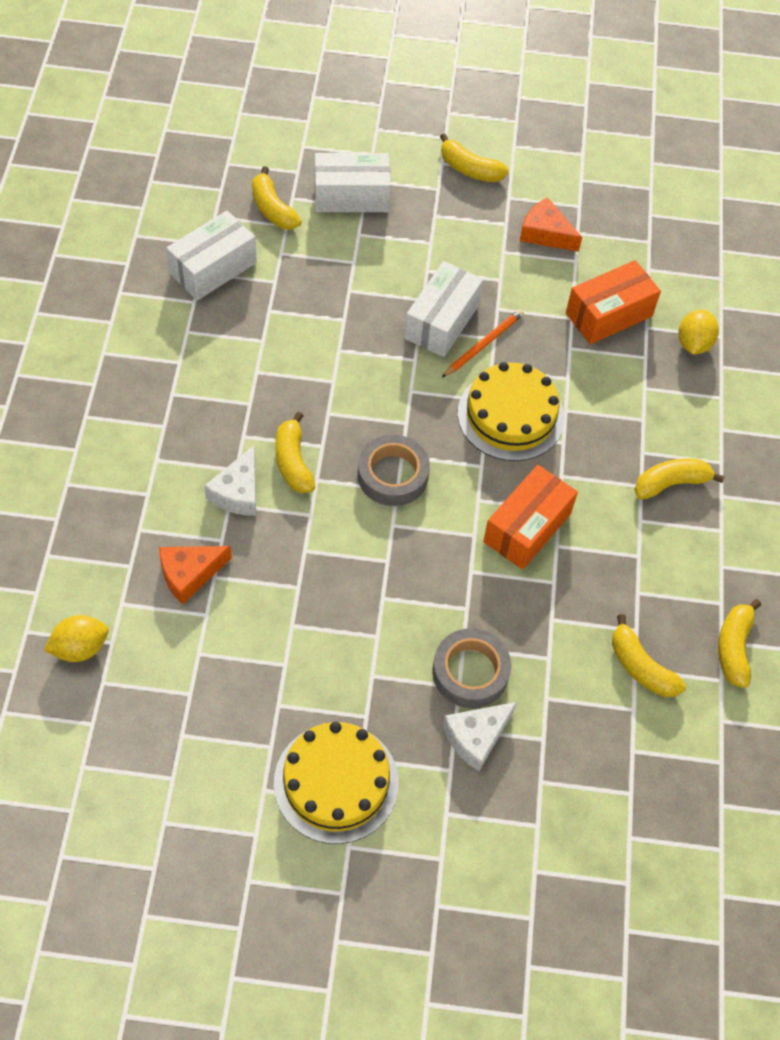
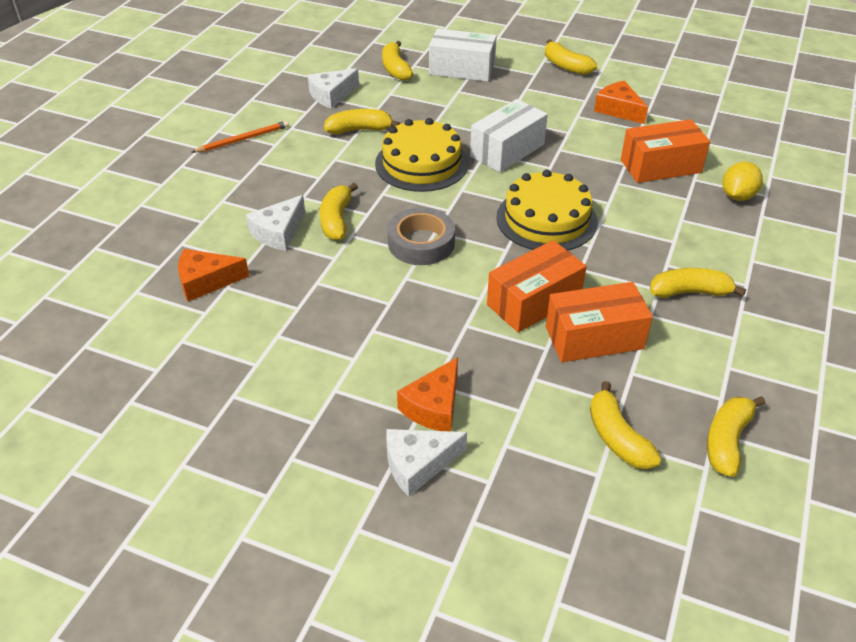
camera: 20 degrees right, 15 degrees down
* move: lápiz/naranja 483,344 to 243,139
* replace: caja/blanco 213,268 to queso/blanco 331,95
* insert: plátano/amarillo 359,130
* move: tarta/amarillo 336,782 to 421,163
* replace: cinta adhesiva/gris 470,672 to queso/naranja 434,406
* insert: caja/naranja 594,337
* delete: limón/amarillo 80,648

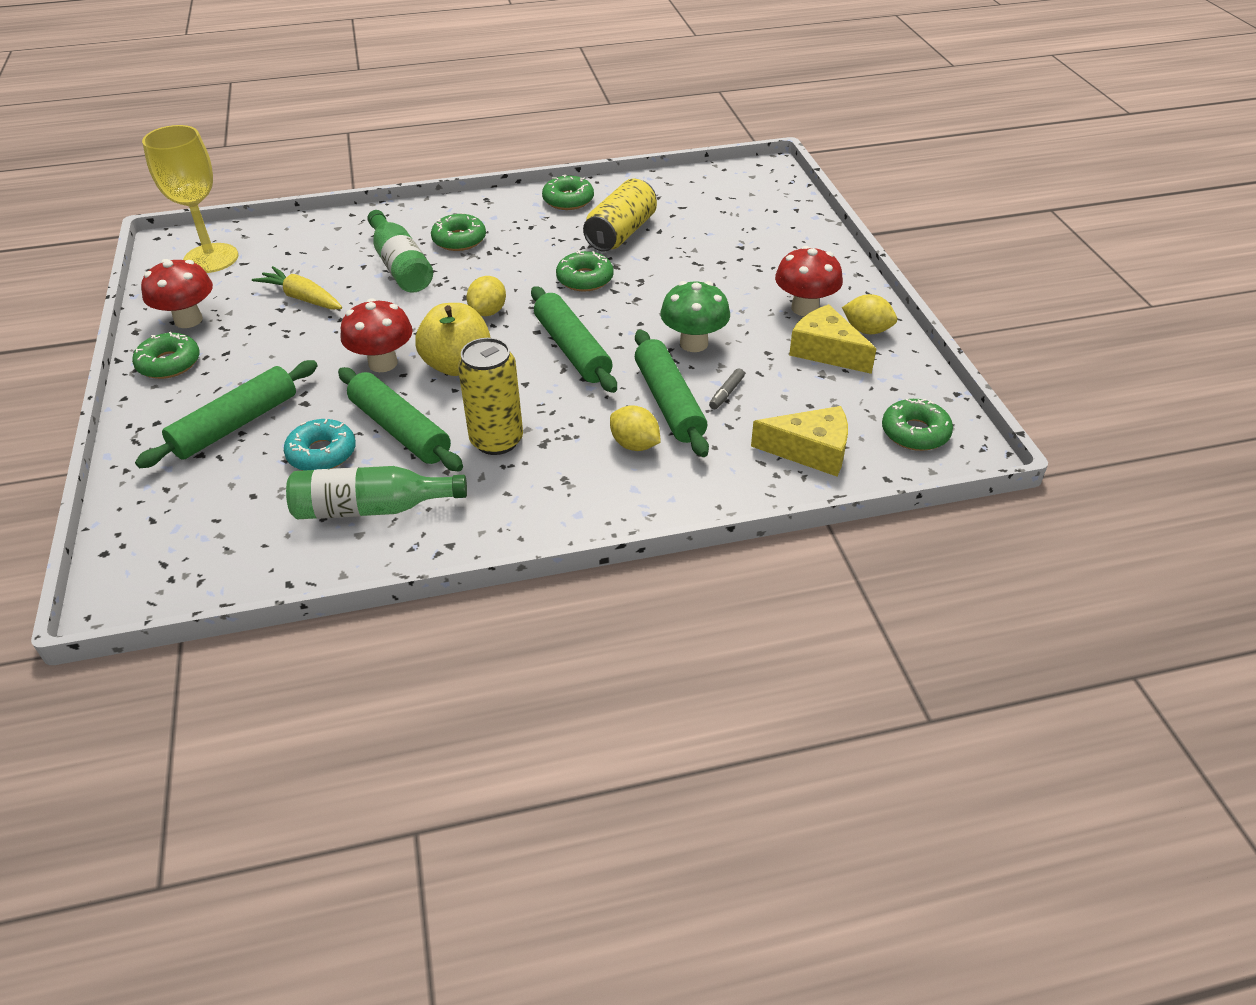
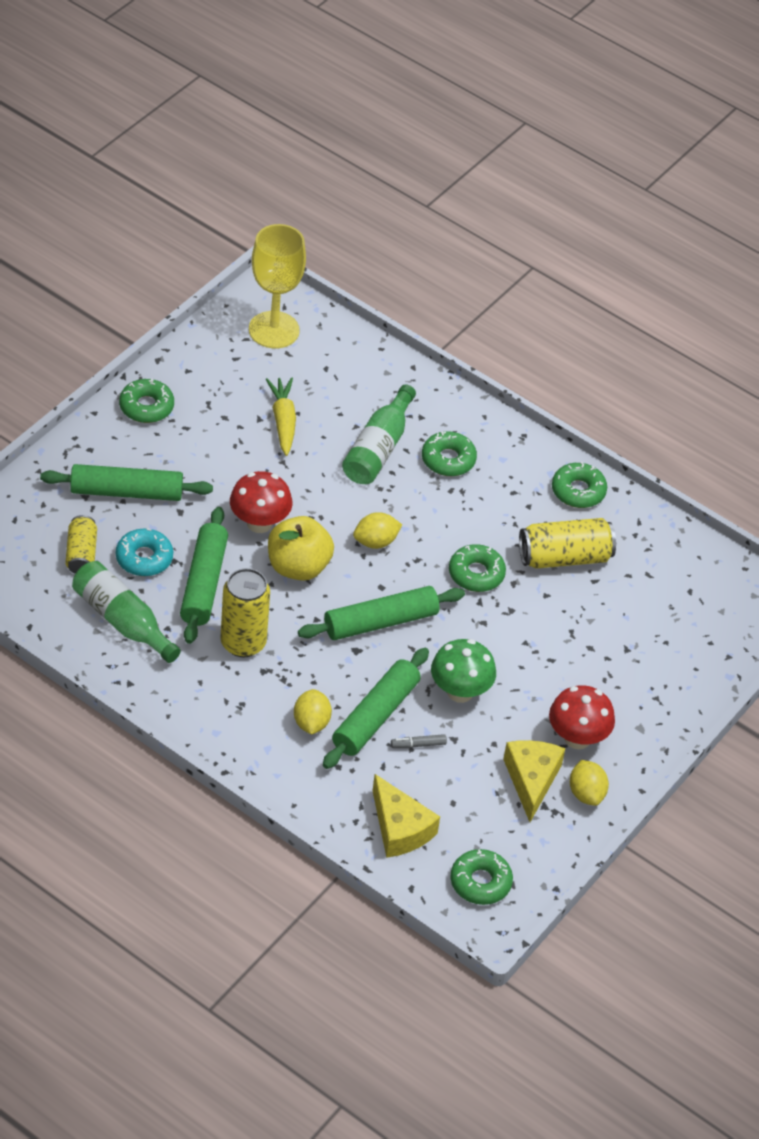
camera: 45 degrees right, 5 degrees up
* insert: lata/amarillo 81,554
* rotate: rodillo/verde 572,349 = 380,622 45 degrees clockwise
* delete: seta/rojo 188,320

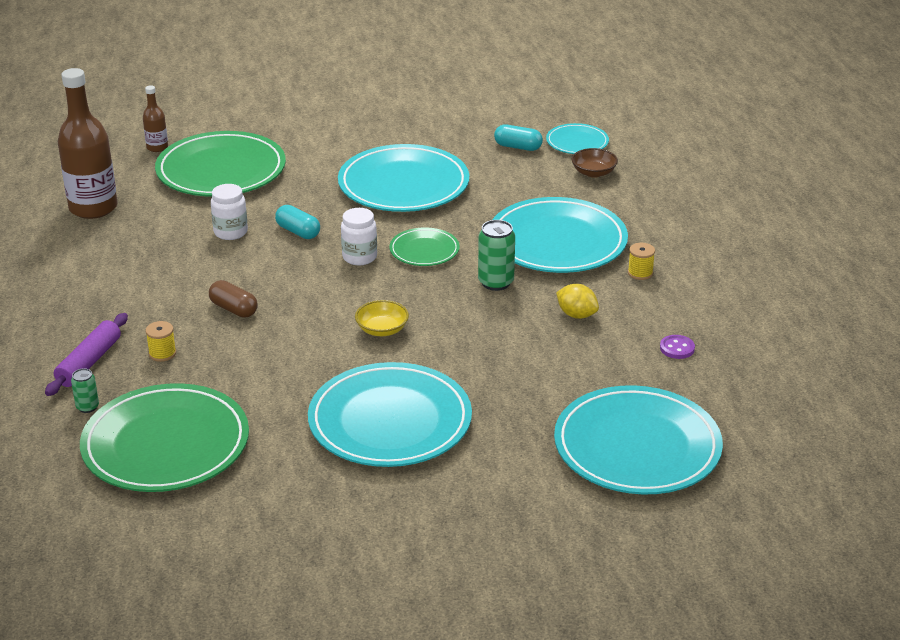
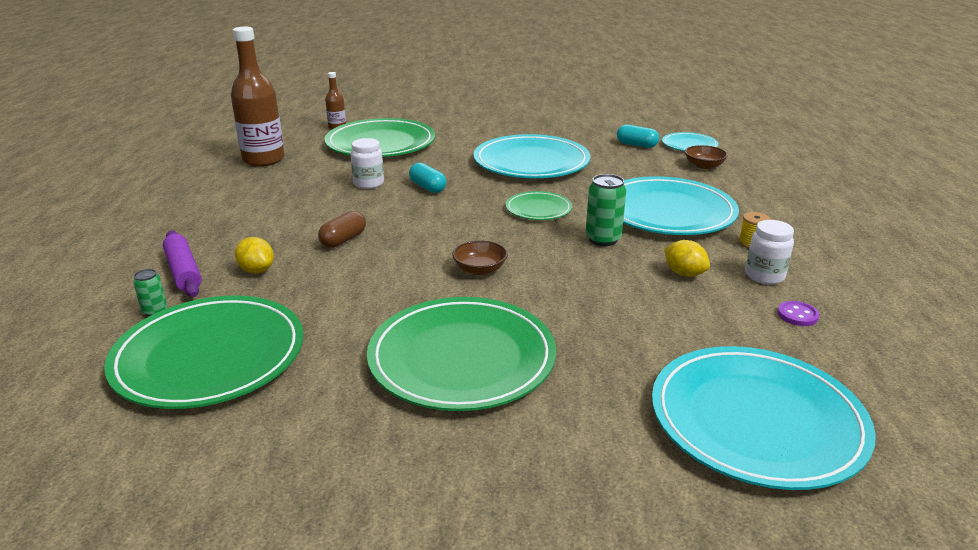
camera: 10 degrees right, 5 degrees down
* rotate: rodillo/morado 89,362 = 183,271 60 degrees counterclockwise
* replace: carrete/amarillo 162,353 to limón/amarillo 257,270
* rotate: cápsula/marrón 234,309 = 343,240 75 degrees clockwise
* recolor: plato/turquesa 390,421 to plato/verde 462,358
* recolor: cuenco/amarillo 382,330 to cuenco/marrón 480,269
* move: tarro/blanco 359,257 to 764,276

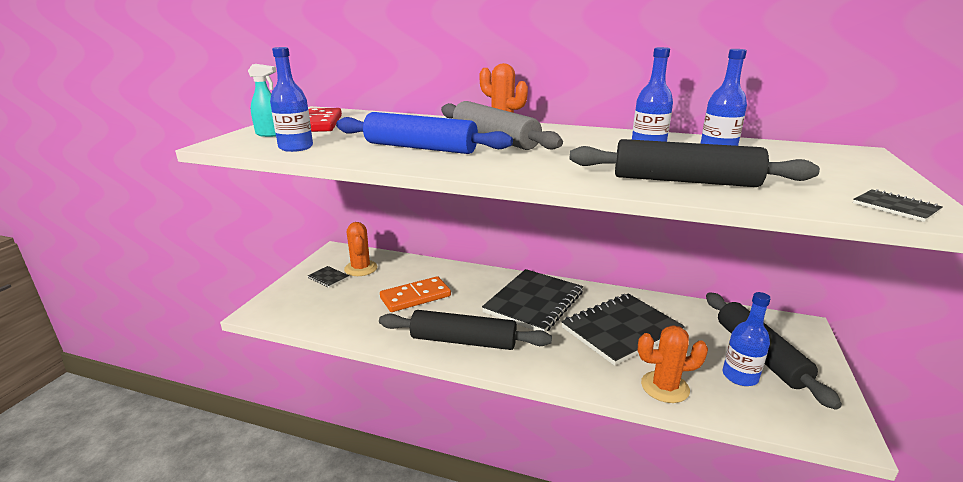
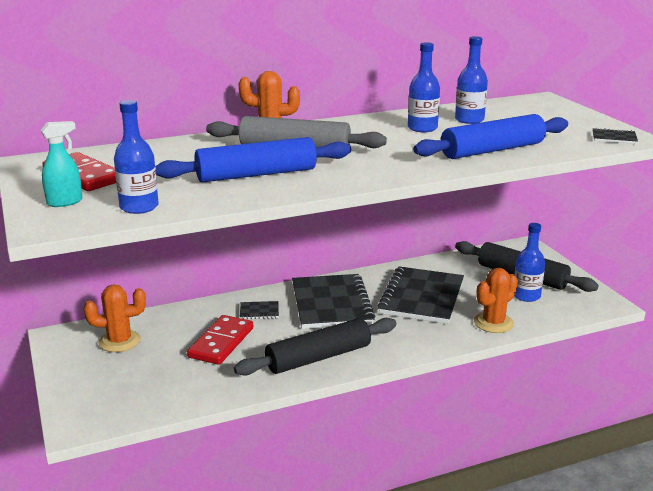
camera: 40 degrees left, 0 degrees up
* rotate: cactus/naranja 361,268 = 119,341 45 degrees counterclockwise
* recolor: ficha de dominó/naranja 415,297 to ficha de dominó/rojo 221,343
* move: cuaderno/negro 328,278 to 259,311
* recolor: rodillo/negro 684,181 to rodillo/azul 492,150

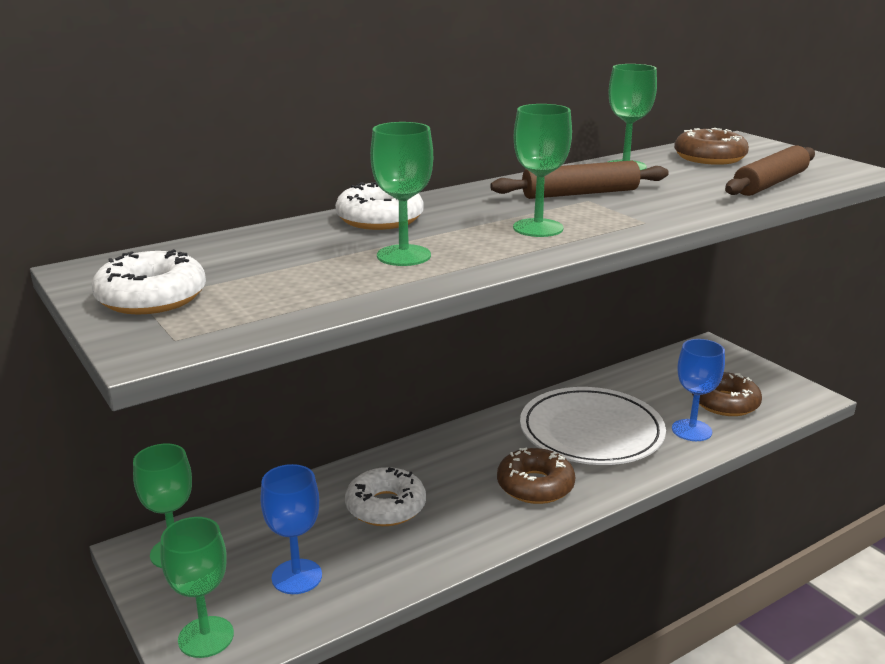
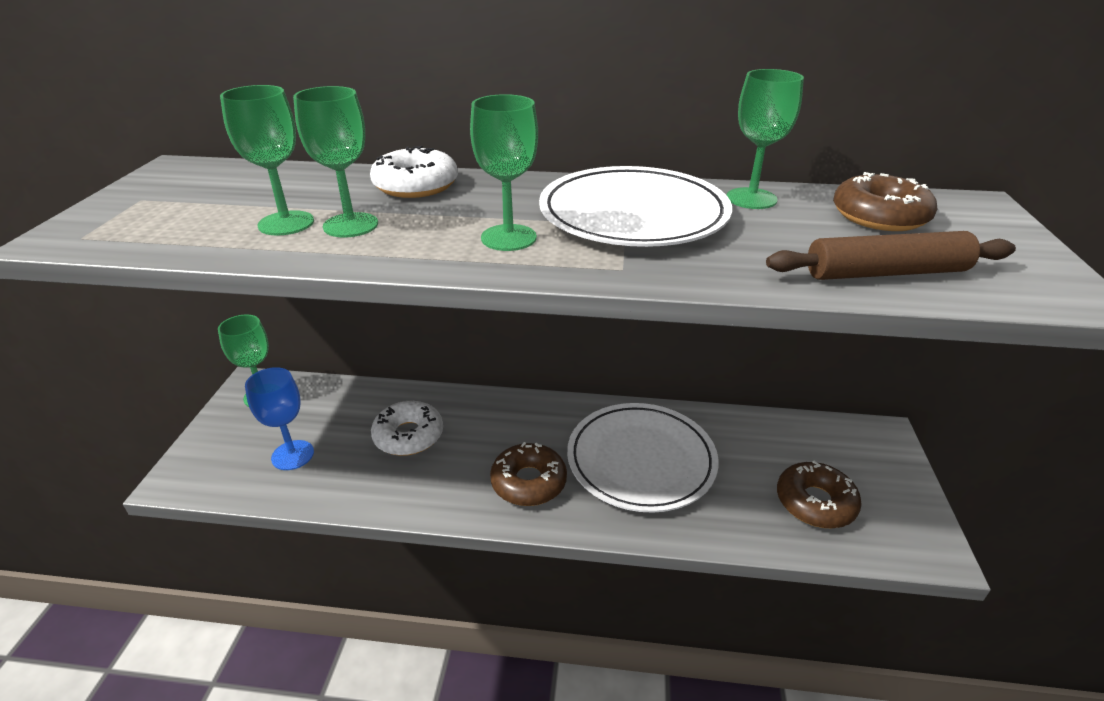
camera: 40 degrees right, 10 degrees up
* move: copa/verde 206,637 to 286,223
* replace: rodillo/marrón 580,193 to plato/blanco 633,214
* delete: rosquilla/blanco 152,297
* delete: copa/azul 691,430

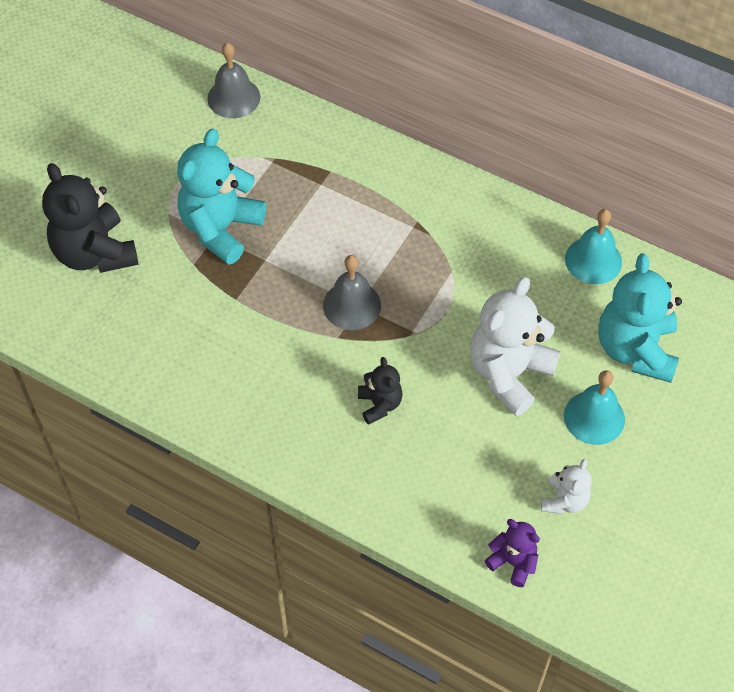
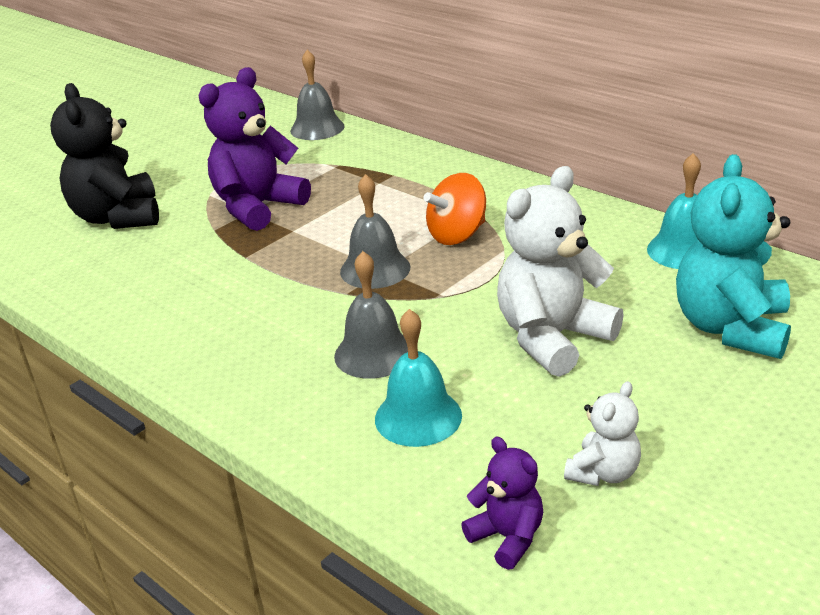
camera: 15 degrees right, 25 degrees down
* recolor: osito/turquesa 221,228 to osito/morado 258,207
* replace: osito/negro 379,404 to campana/gris 374,353
* move: campana/turquesa 594,417 to 418,417
* insert: peonza/naranja 457,235

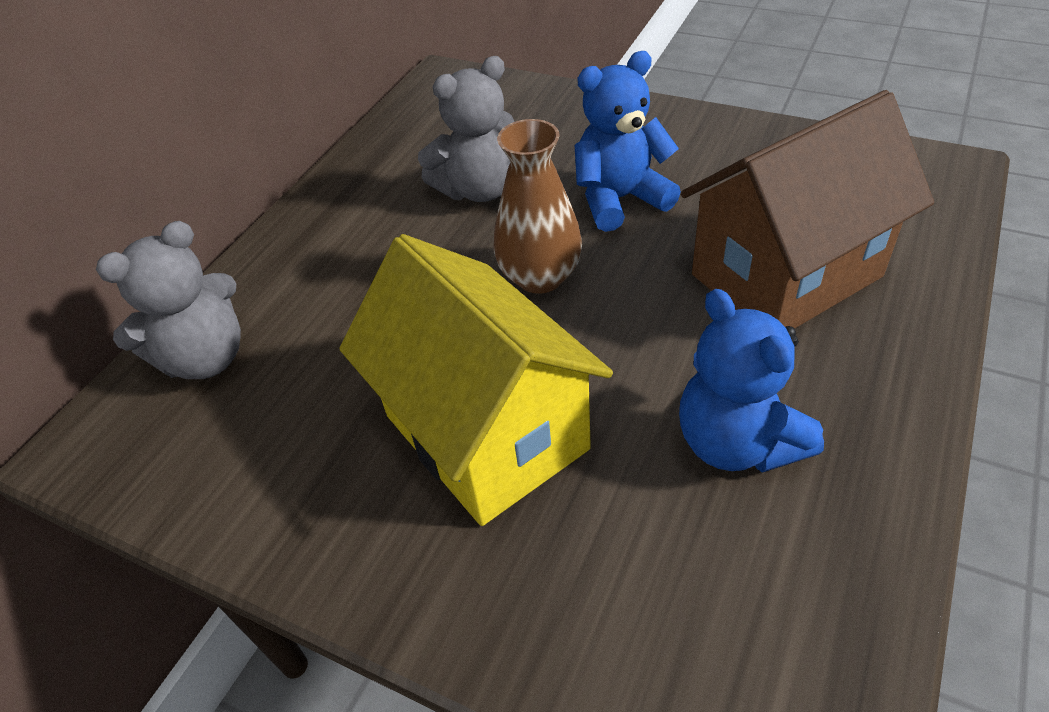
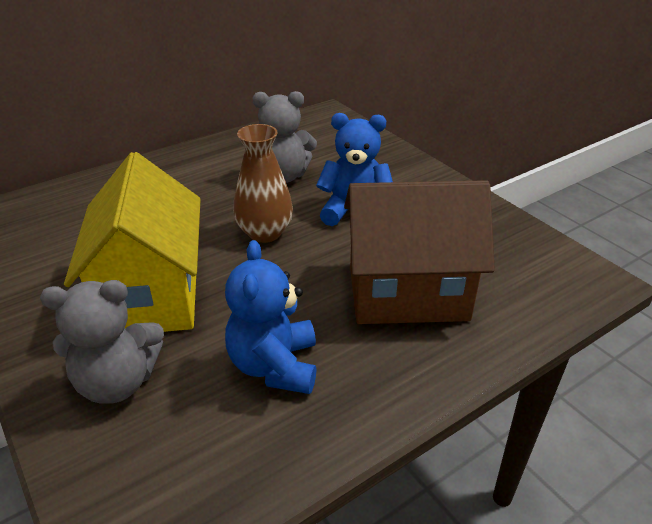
camera: 25 degrees right, 10 degrees down
* move: osito/gris 206,358 to 117,382

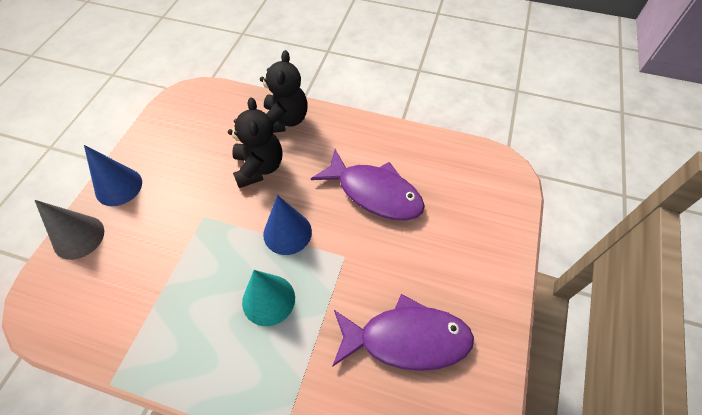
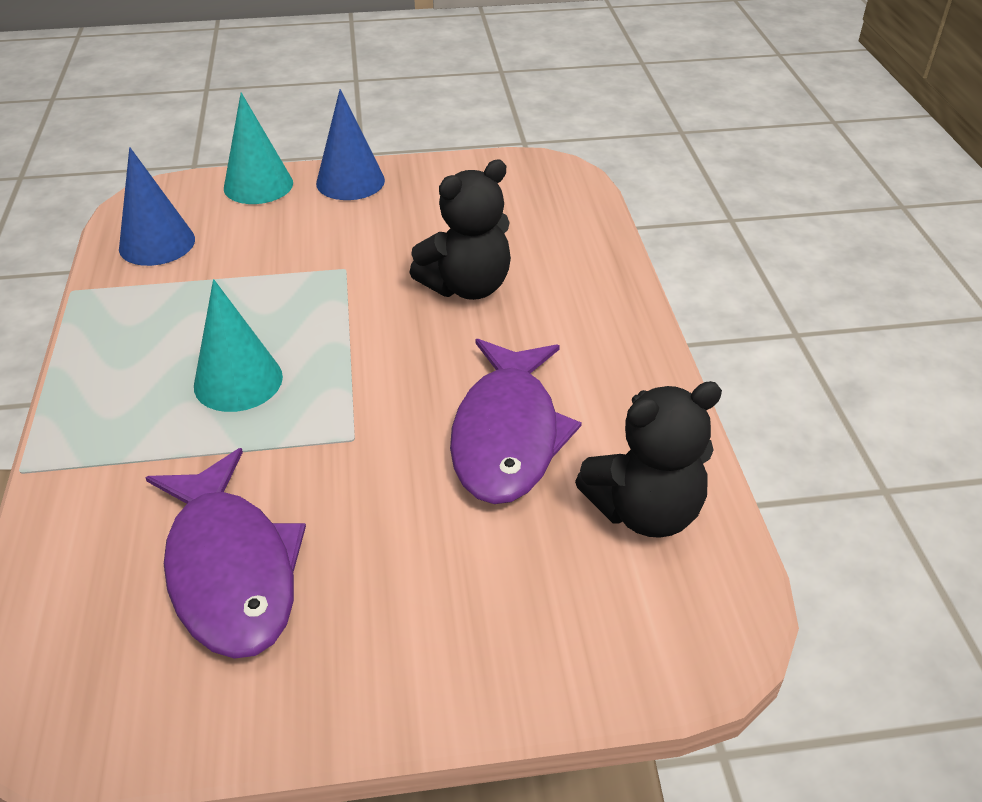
camera: 65 degrees right, 15 degrees down
* move: cono/azul 287,232 to 157,243
* recolor: cono/gris 79,237 to cono/turquesa 258,185
* move: osito/negro 285,120 to 645,511

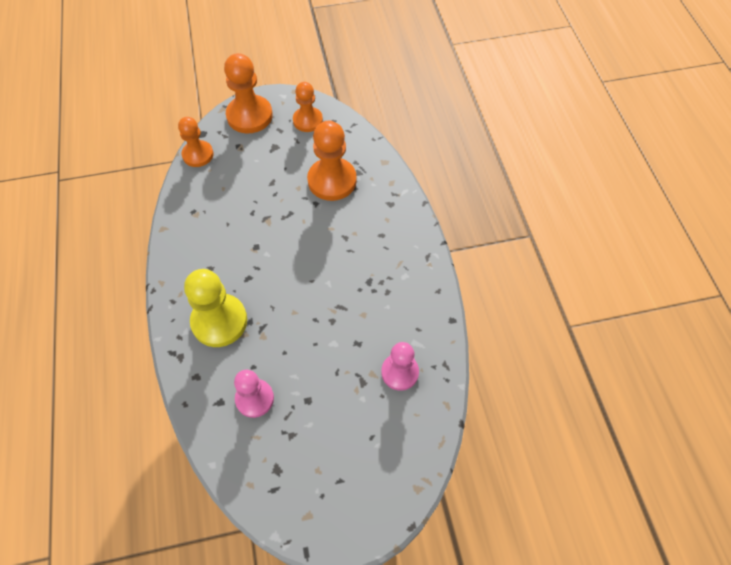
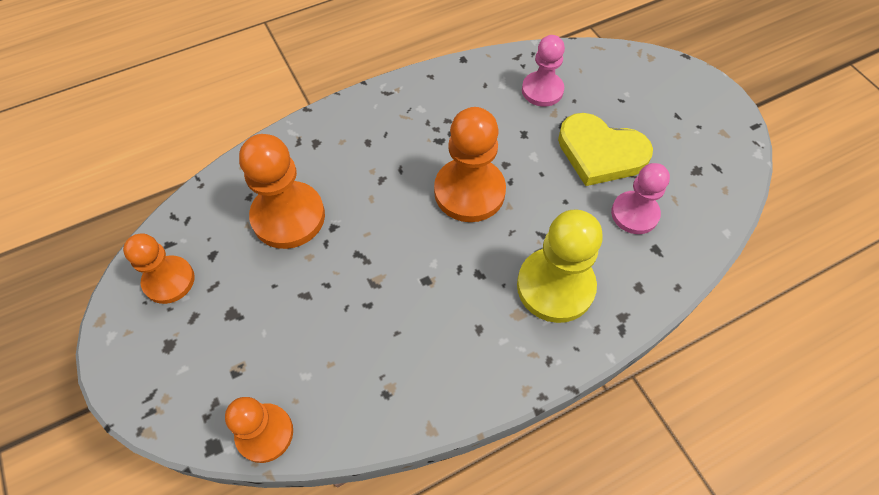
camera: 105 degrees left, 0 degrees up
* move: peón/naranja 249,116 to 469,192
* insert: corazón/amarillo 600,153

